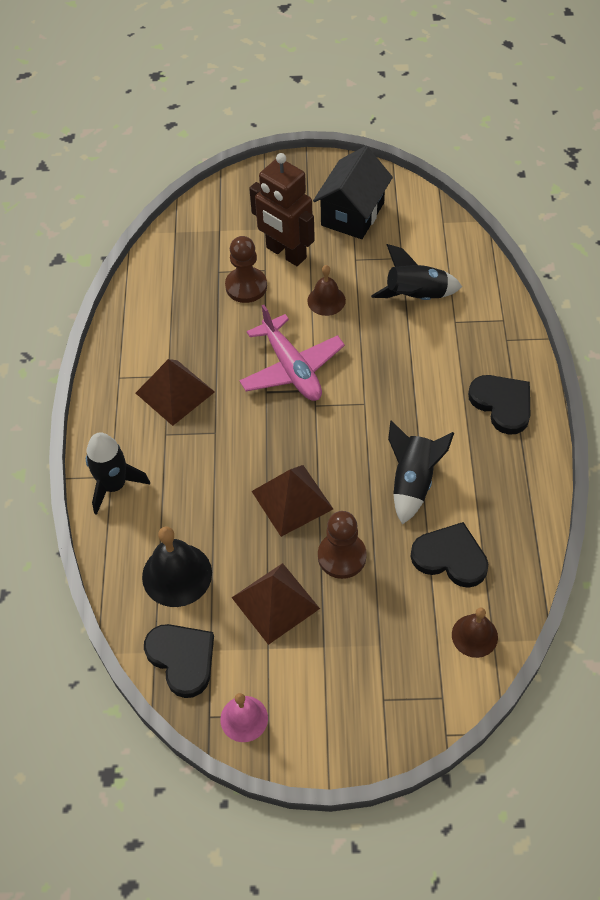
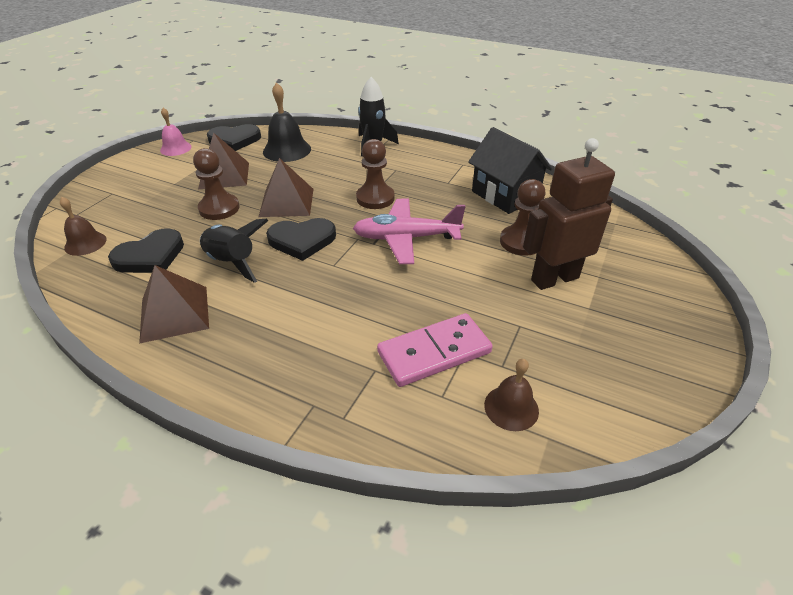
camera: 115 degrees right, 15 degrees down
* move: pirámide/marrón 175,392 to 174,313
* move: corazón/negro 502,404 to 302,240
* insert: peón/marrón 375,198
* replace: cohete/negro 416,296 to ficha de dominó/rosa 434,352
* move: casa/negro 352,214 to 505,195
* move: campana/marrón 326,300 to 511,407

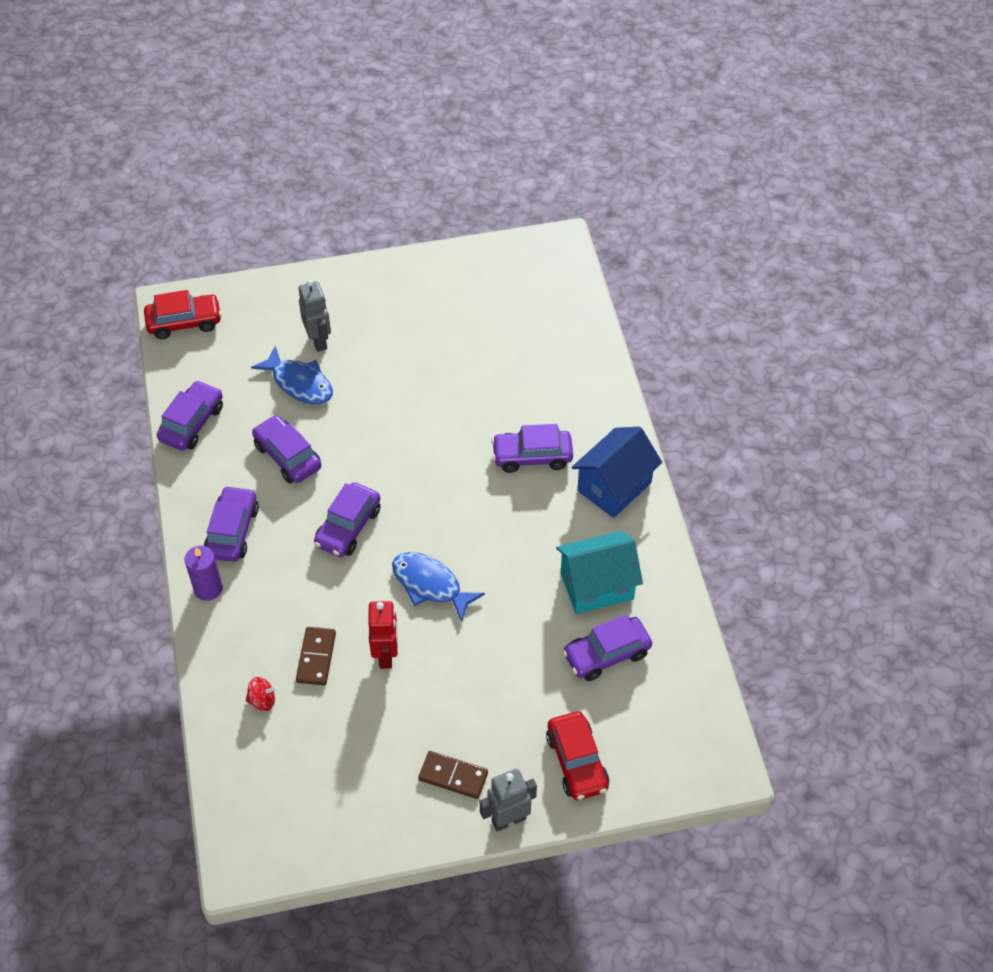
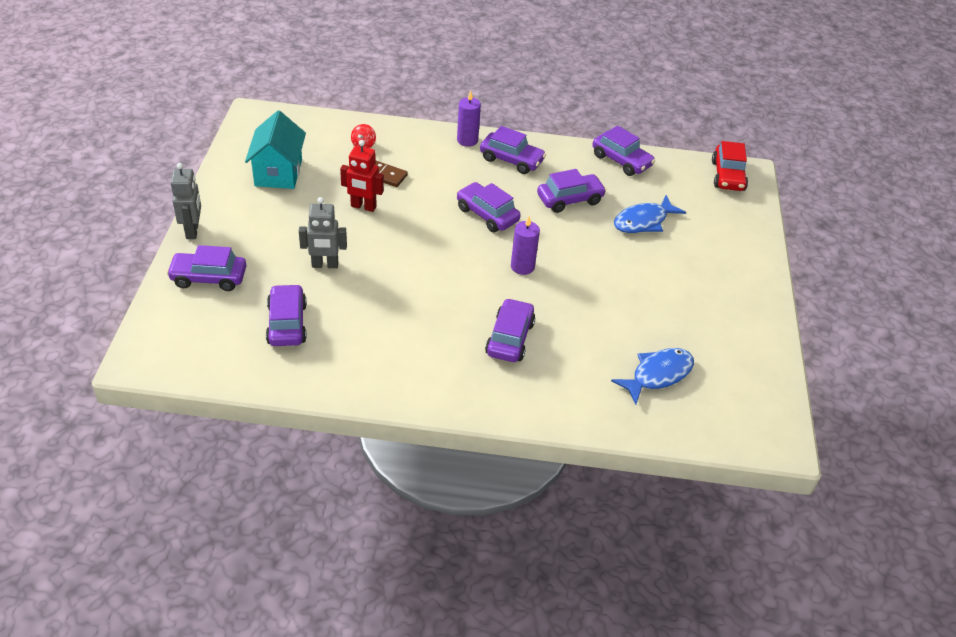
camera: 105 degrees right, 10 degrees down
* recolor: coche/rojo 577,762 to coche/morado 209,278
* move: casa/turquesa 597,586 to 278,172
* move: robot/gris 319,340 to 325,265
* insert: vela/morado 522,266
* move: pez/azul 430,585 to 658,375
* delete: ficha de dominó/marrón 453,776
* delete: casa/azul 614,486

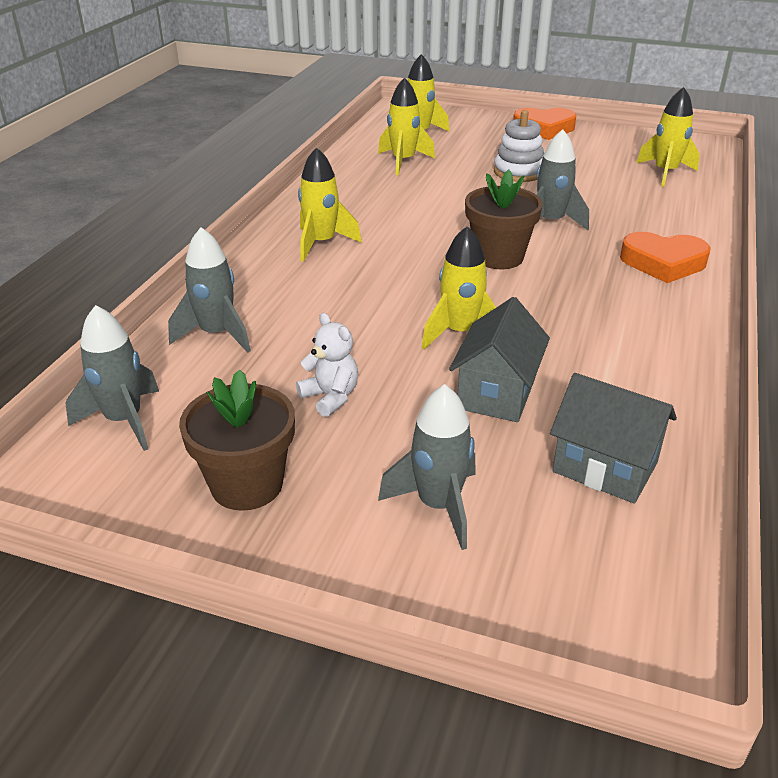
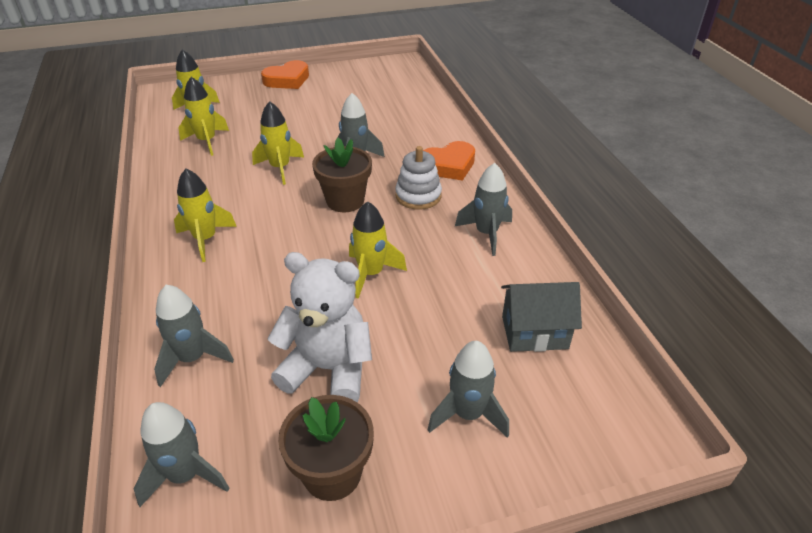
camera: 35 degrees left, 5 degrees up
* move: cohete/amarillo 665,173 to 280,168
* resize: osito/blanco 330,397 = 328,369 x1.95
* move: juguete apilable/blanco 518,172 to 418,196
* insert: cohete/gris 486,233
* delete: casa/gris 496,393

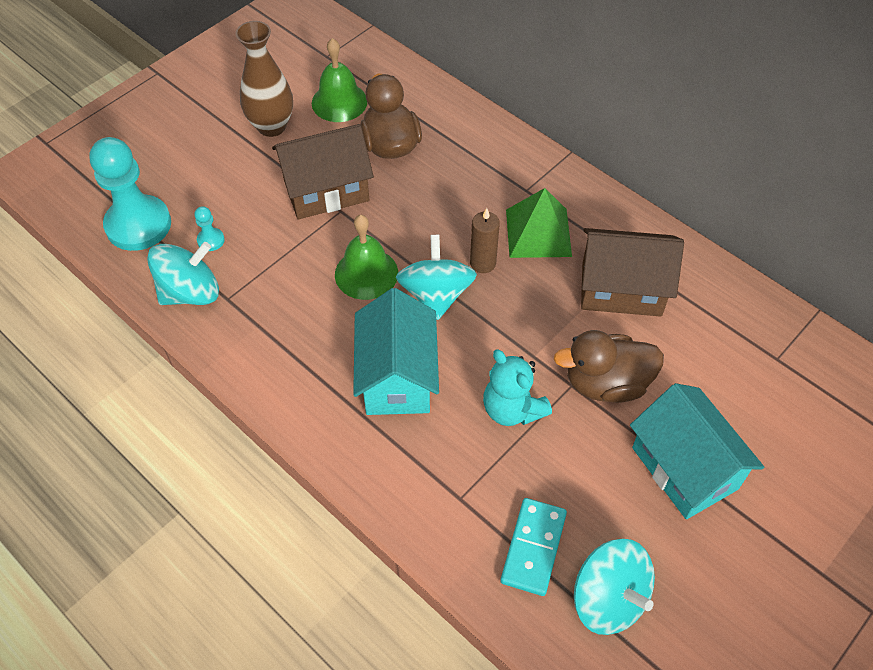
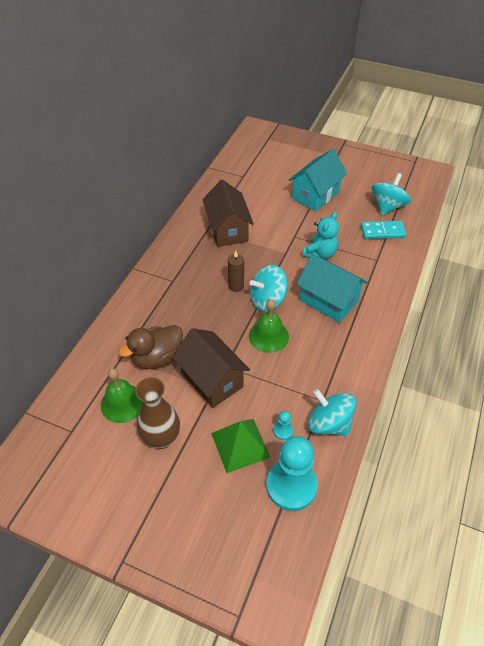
camera: 110 degrees left, 5 degrees down
* move: pirámide/verde 538,233 to 240,445
* rotate: casa/turquesa 397,377 = 328,301 60 degrees clockwise
* delete: pato/marrón 606,383

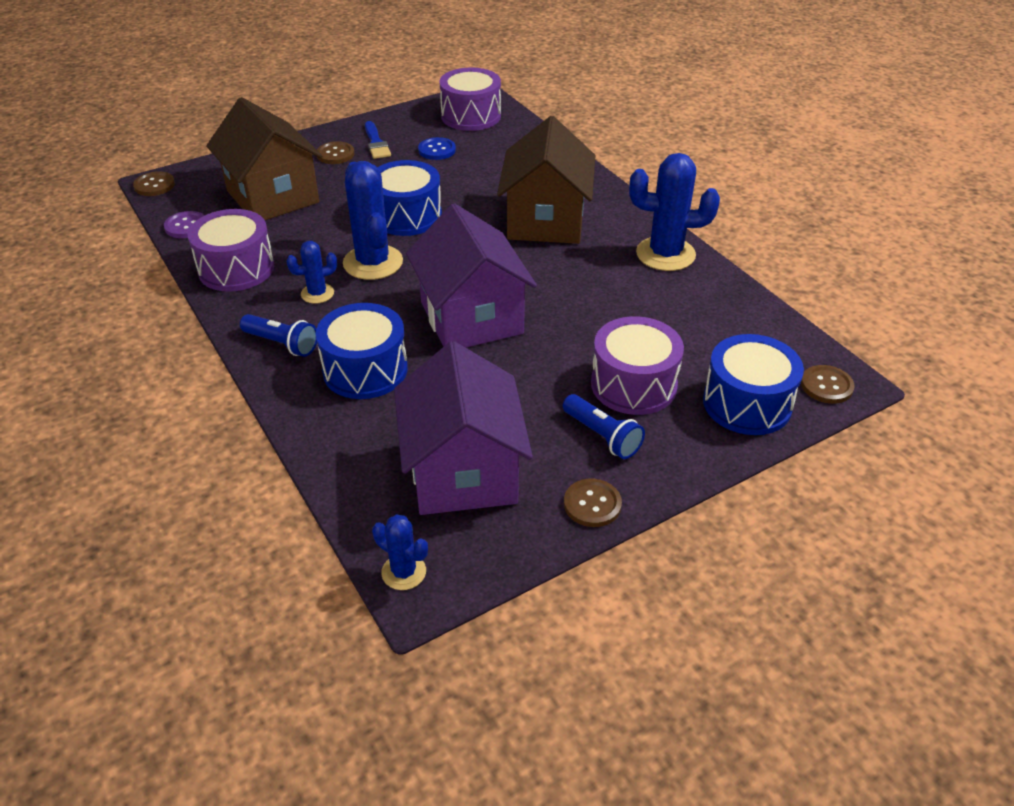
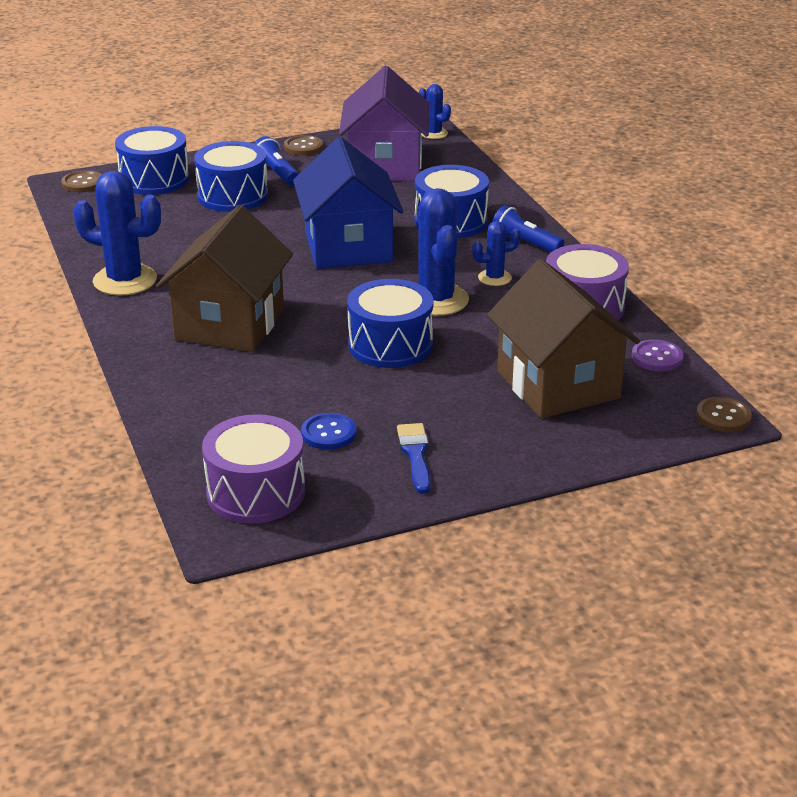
camera: 170 degrees left, 10 degrees down
* recolor: tambor/morado 633,384 to tambor/azul 233,196
* recolor: casa/morado 471,318 to casa/azul 348,247
* delete: botón/marrón 335,154

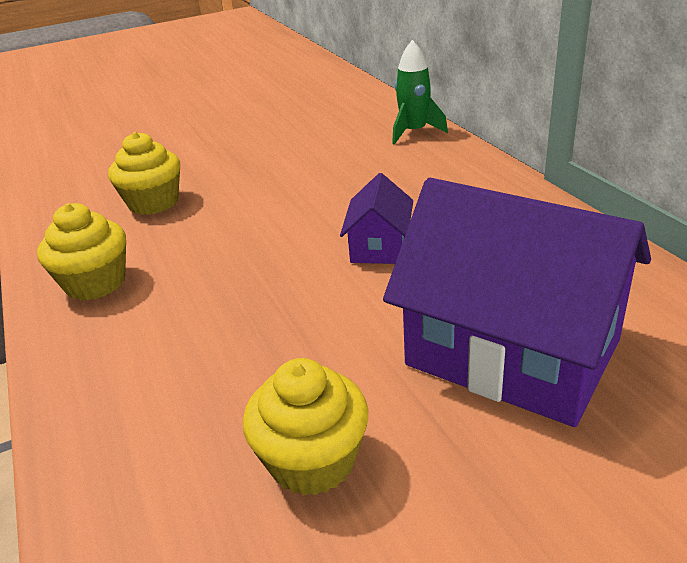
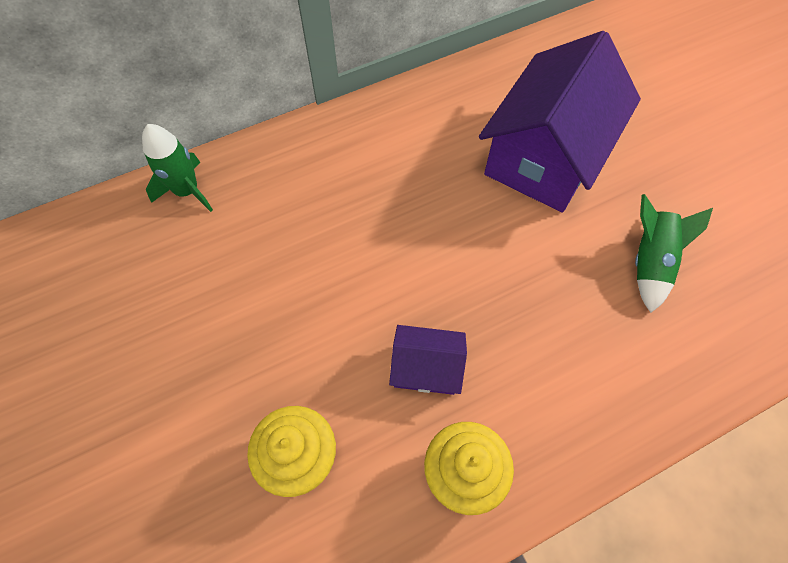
camera: 95 degrees left, 30 degrees up
* move: casa/morado 379,246 to 426,367
* replace: magdalena/amarillo 312,460 to cohete/verde 649,262

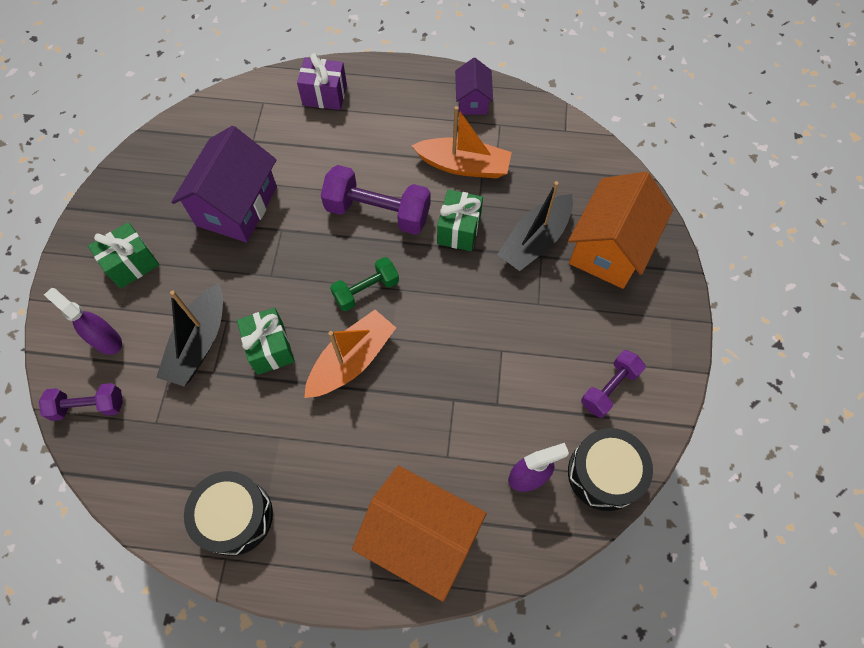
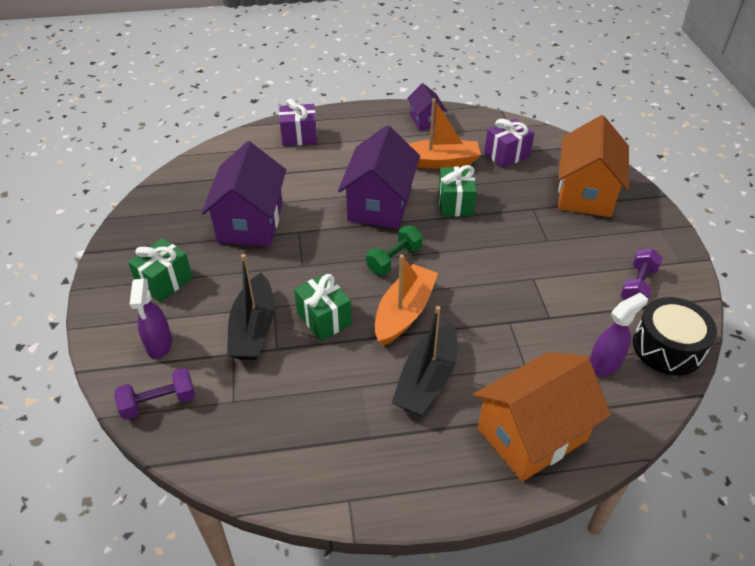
camera: 15 degrees left, 20 degrees down
* rotate: pulverizador/morado 106,340 = 159,345 120 degrees counterclockwise
* replace: mancuerna/morado 378,212 to casa/morado 380,204
* move: barco/negro 535,240 to 427,380
* rotate: casa/naranja 420,537 = 532,434 45 degrees counterclockwise
* insert: regalo/morado 507,155
* delete: tambor/negro 235,516

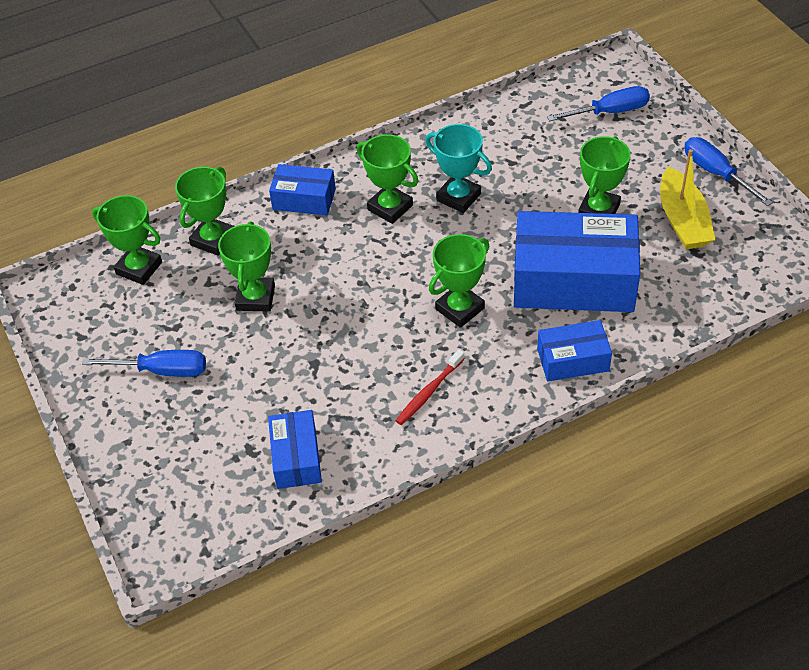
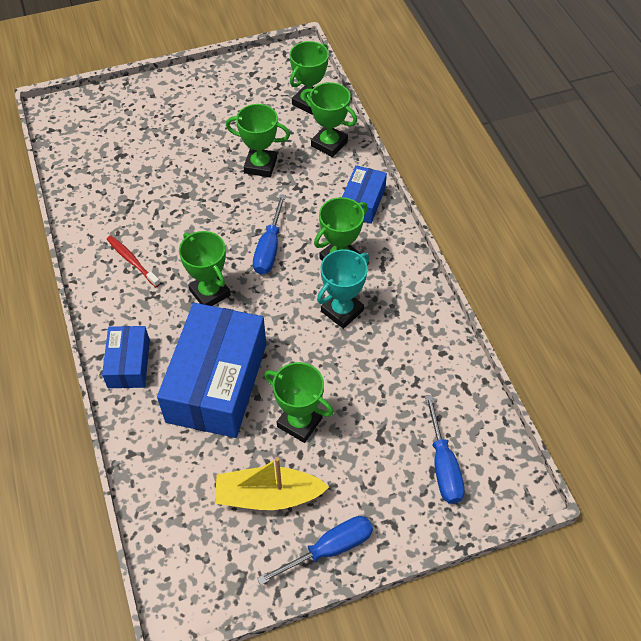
camera: 95 degrees right, 5 degrees up
* move: destornillador/azul 161,370 to 269,248
* delete: caja/azul 296,458

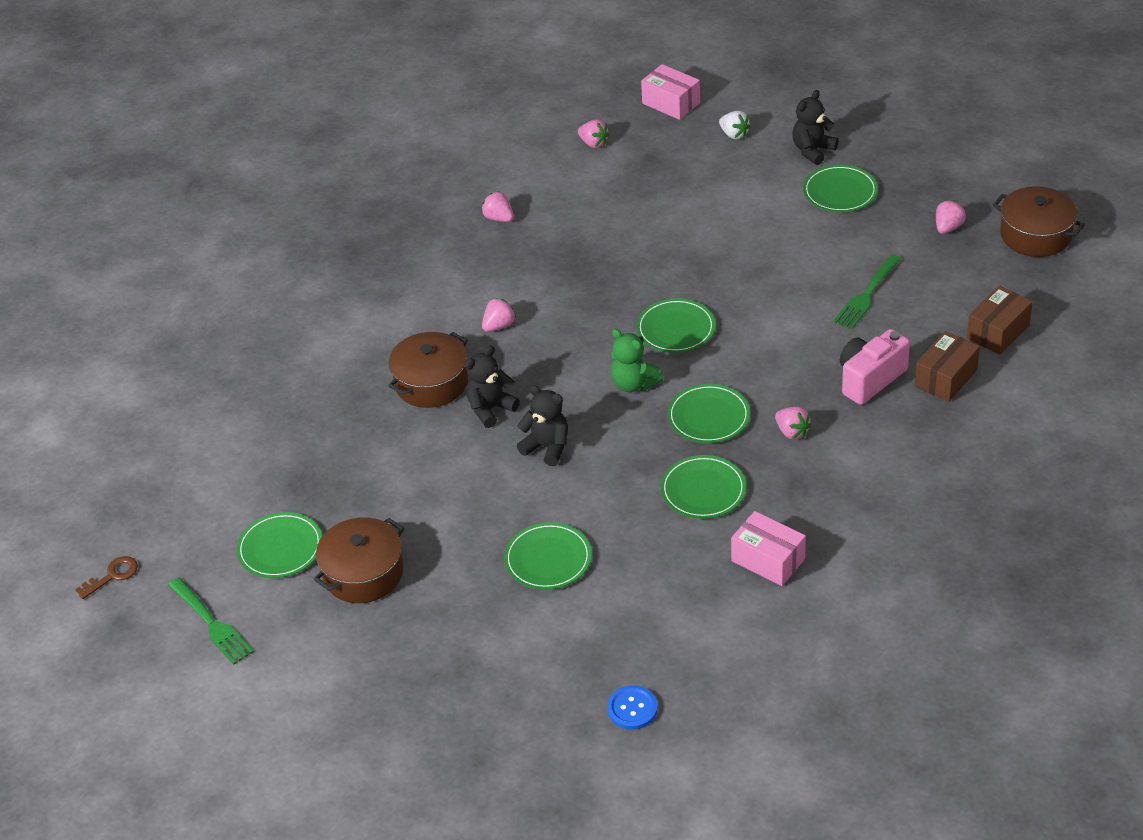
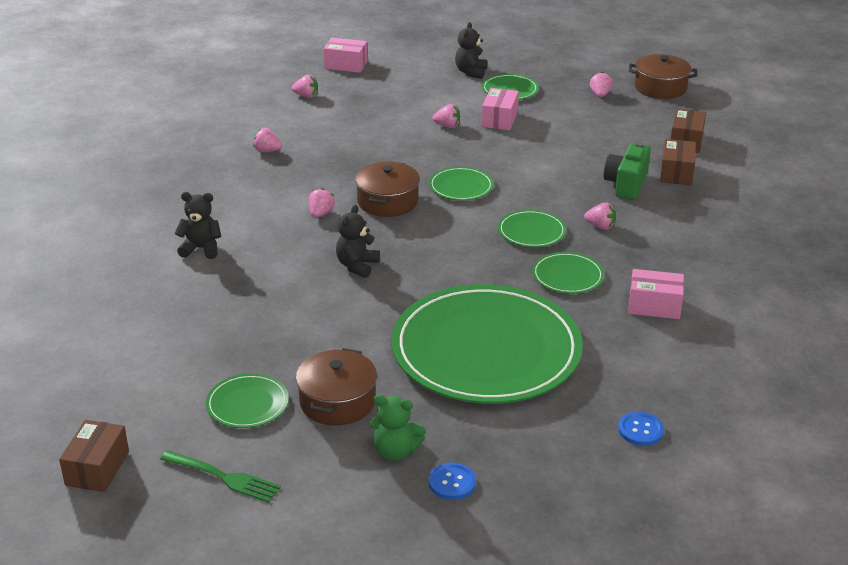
camera: 30 degrees left, 10 degrees down
* replace: llave/marrón 112,576 to caja/marrón 97,468
* move: osito/negro 547,447 to 201,249
* move: olla/marrón 431,383 to 387,201
* move: osito/verde 633,384 to 395,451
* resize: plato/verde 548,559 = 486,350 x2.44
* insert: botón/azul 452,482
* insert: fresa/rosa 447,126
* insert: caja/rosa 499,119
* recolor: cámara/rosa 870,379 to cámara/verde 626,185
* delete: fresa/blanco 734,134
* delete: tenedor/verde 867,294

